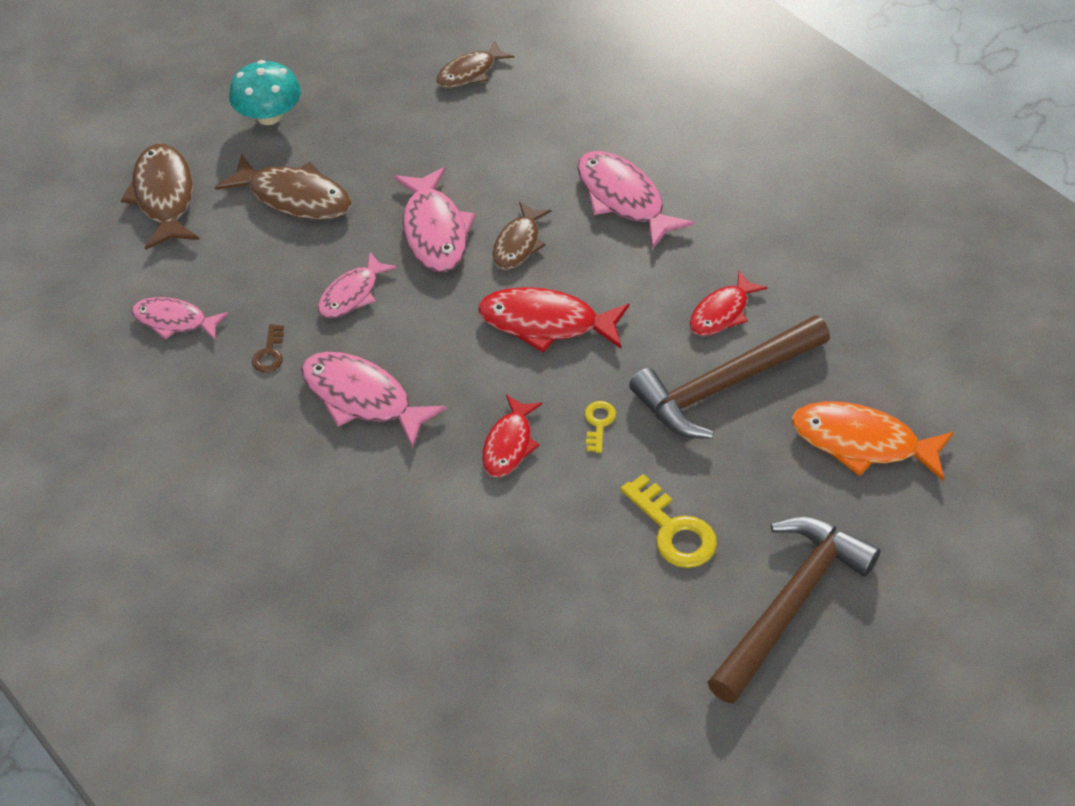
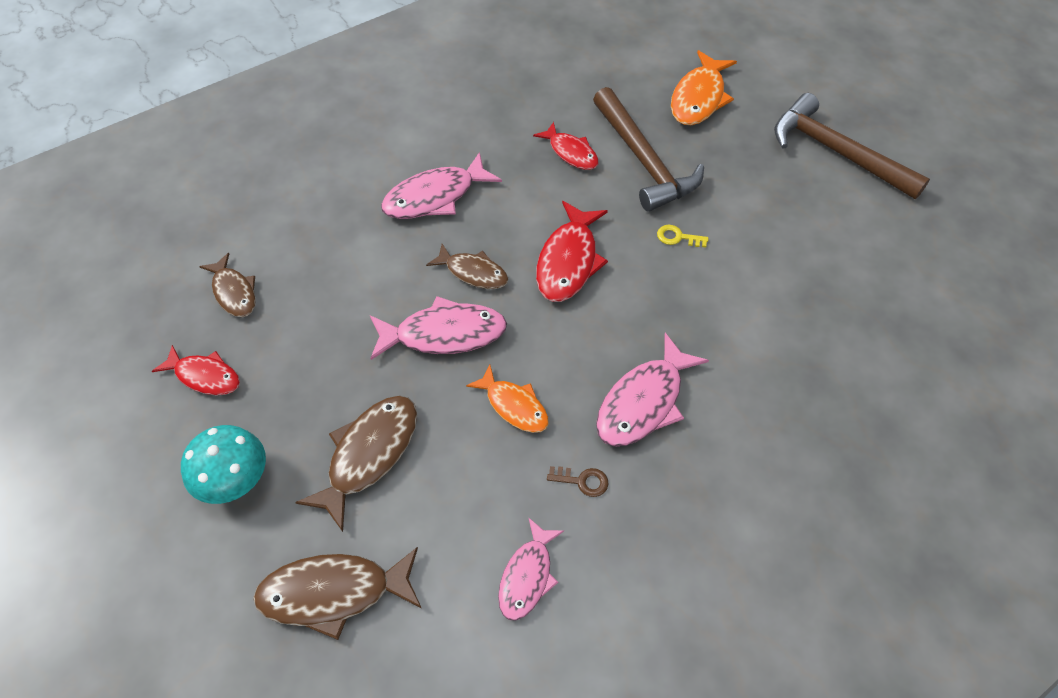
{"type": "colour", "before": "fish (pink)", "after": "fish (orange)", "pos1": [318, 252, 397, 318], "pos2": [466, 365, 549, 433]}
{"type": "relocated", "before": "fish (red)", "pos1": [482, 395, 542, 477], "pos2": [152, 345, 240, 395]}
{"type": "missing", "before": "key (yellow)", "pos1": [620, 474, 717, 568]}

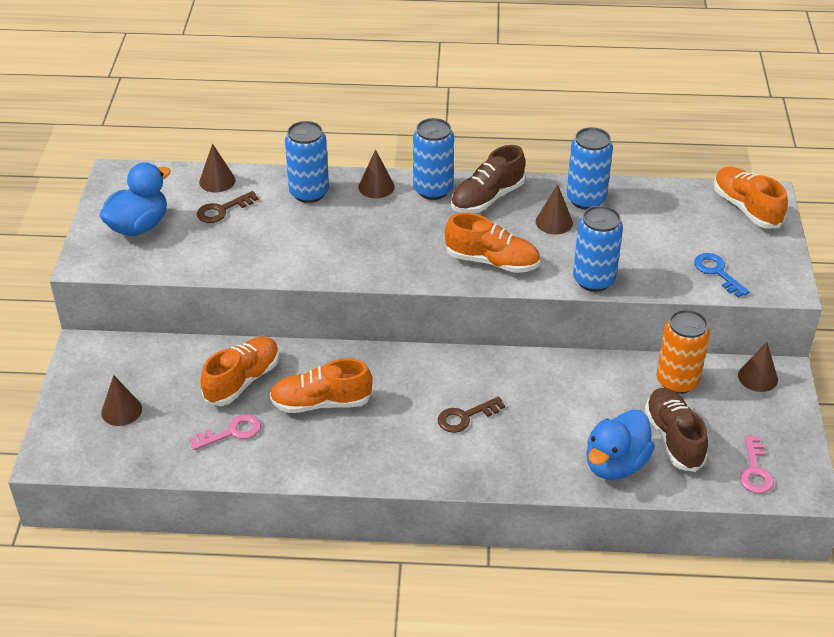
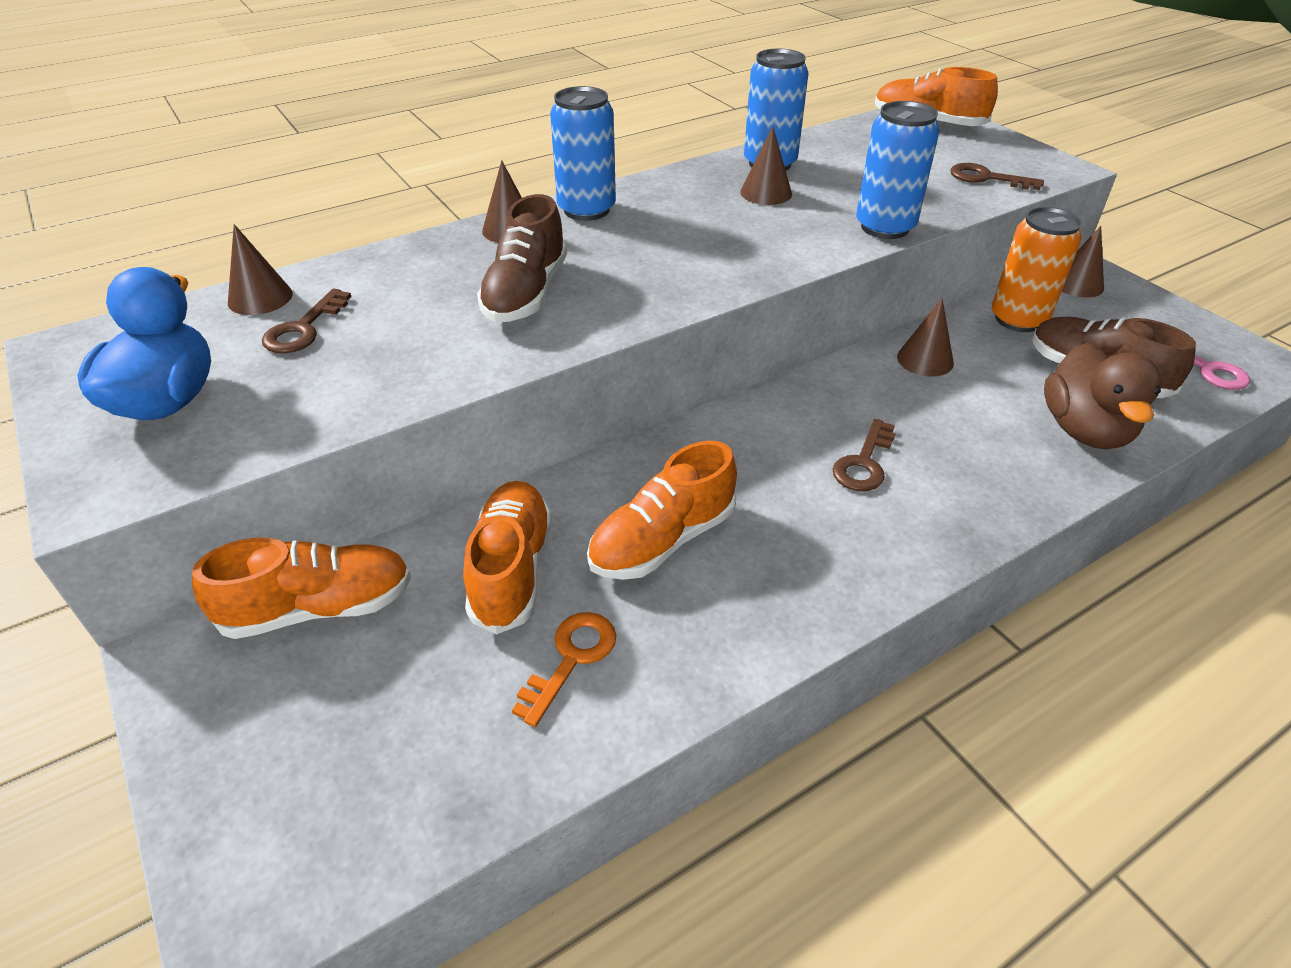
{"type": "relocated", "before": "cone (brown)", "pos1": [101, 375, 142, 426], "pos2": [897, 298, 954, 377]}
{"type": "colour", "before": "key (pink)", "after": "key (orange)", "pos1": [190, 414, 261, 450], "pos2": [512, 612, 617, 727]}
{"type": "missing", "before": "can (blue)", "pos1": [285, 121, 329, 203]}
{"type": "relocated", "before": "shoe (orange)", "pos1": [445, 213, 540, 273], "pos2": [192, 538, 411, 639]}
{"type": "relocated", "before": "shoe (brown)", "pos1": [451, 145, 525, 213], "pos2": [477, 194, 567, 322]}
{"type": "colour", "before": "duck (blue)", "after": "duck (brown)", "pos1": [586, 409, 655, 480], "pos2": [1044, 343, 1161, 449]}
{"type": "colour", "before": "key (blue)", "after": "key (brown)", "pos1": [694, 253, 750, 297], "pos2": [950, 163, 1044, 190]}

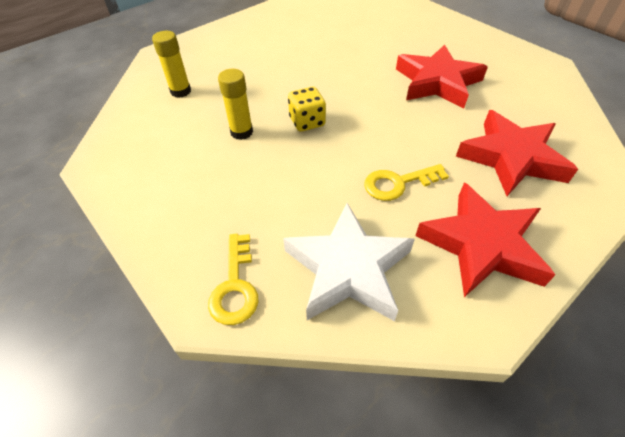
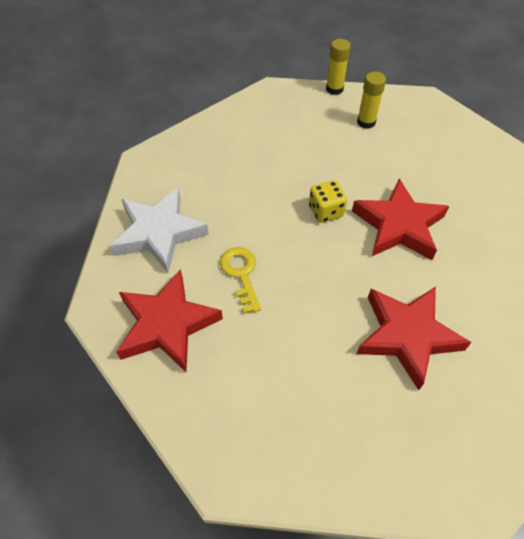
{"type": "missing", "before": "key (yellow)", "pos1": [208, 234, 258, 325]}
{"type": "relocated", "before": "glue stick (yellow)", "pos1": [218, 69, 253, 140], "pos2": [326, 39, 351, 95]}
{"type": "relocated", "before": "star (red)", "pos1": [456, 110, 578, 196], "pos2": [352, 179, 449, 260]}

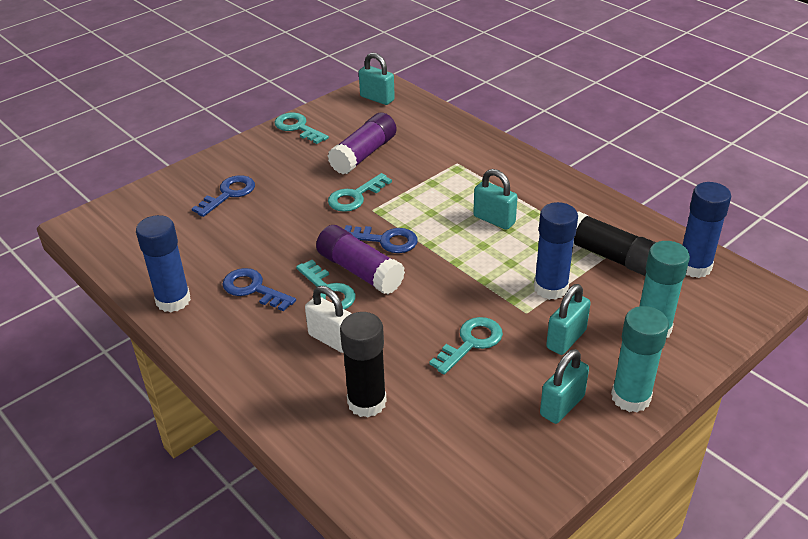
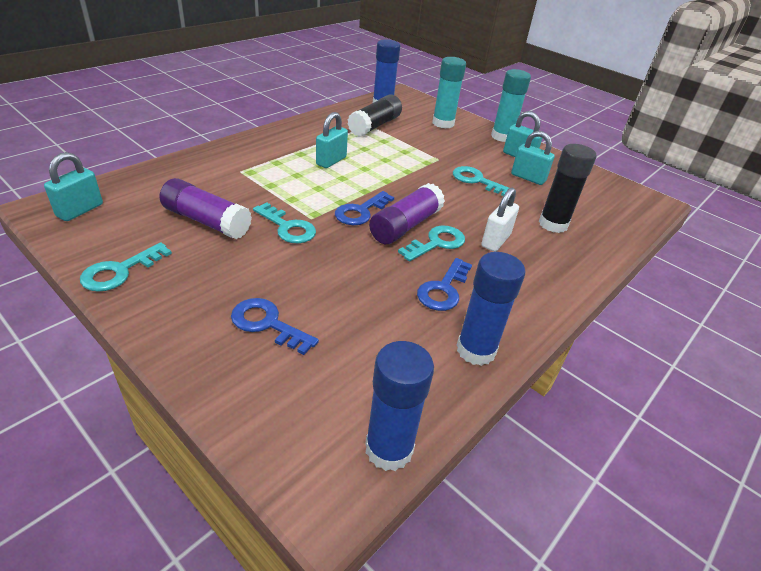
{"type": "spun", "before": "key (blue)", "pos1": [345, 225, 418, 253], "pos2": [335, 191, 394, 225], "turn": -150}
{"type": "relocated", "before": "glue stick (blue)", "pos1": [534, 202, 578, 300], "pos2": [365, 341, 434, 471]}
{"type": "relocated", "before": "padlock (turquoise)", "pos1": [546, 284, 591, 355], "pos2": [511, 131, 555, 185]}

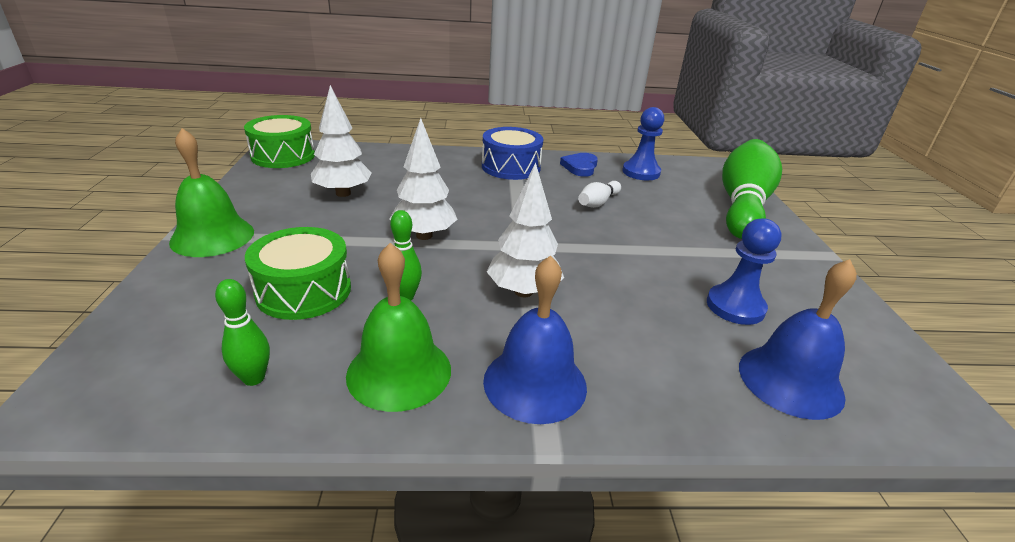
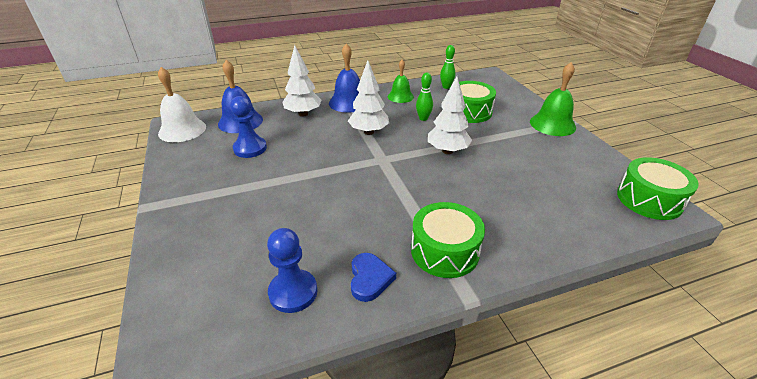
{"type": "relocated", "before": "tree (white)", "pos1": [311, 85, 372, 197], "pos2": [282, 45, 321, 117]}
{"type": "size", "before": "bell (green)", "pos1": [346, 243, 451, 412], "pos2": [388, 60, 414, 103], "scale": 0.67}
{"type": "colour", "before": "drum (blue)", "after": "drum (green)", "pos1": [482, 127, 544, 180], "pos2": [411, 202, 485, 278]}
{"type": "missing", "before": "bowling pin (white)", "pos1": [578, 181, 621, 208]}
{"type": "missing", "before": "bowling pin (green)", "pos1": [722, 139, 782, 239]}
{"type": "appeared", "after": "bell (white)", "pos2": [158, 67, 206, 142]}

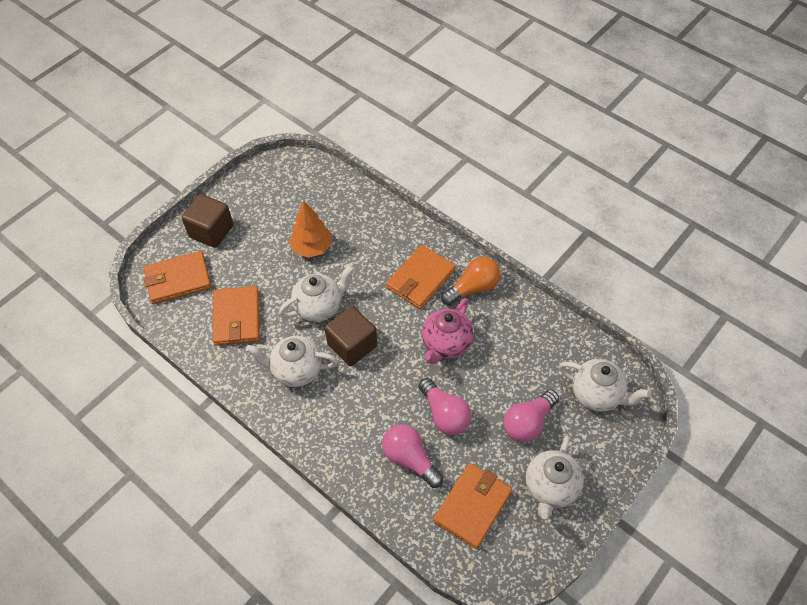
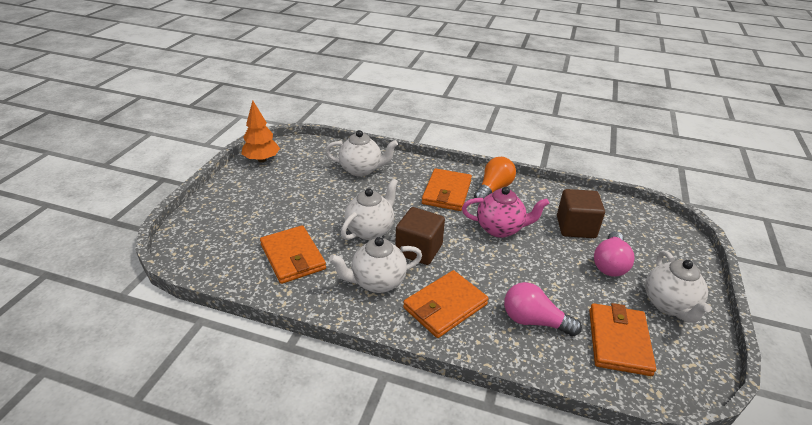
{"type": "relocated", "before": "wallet (orange)", "pos1": [144, 251, 211, 304], "pos2": [403, 270, 489, 338]}
{"type": "relocated", "before": "cube (brown)", "pos1": [181, 194, 233, 248], "pos2": [557, 189, 605, 238]}
{"type": "relocated", "before": "tree (orange)", "pos1": [289, 200, 332, 258], "pos2": [241, 101, 280, 162]}
{"type": "missing", "before": "light bulb (pink)", "pos1": [419, 378, 472, 435]}
{"type": "spun", "before": "teapot (pink)", "pos1": [422, 298, 474, 365], "pos2": [462, 187, 549, 238], "turn": -90}
{"type": "relocated", "before": "teapot (white)", "pos1": [559, 359, 651, 412], "pos2": [325, 130, 398, 177]}

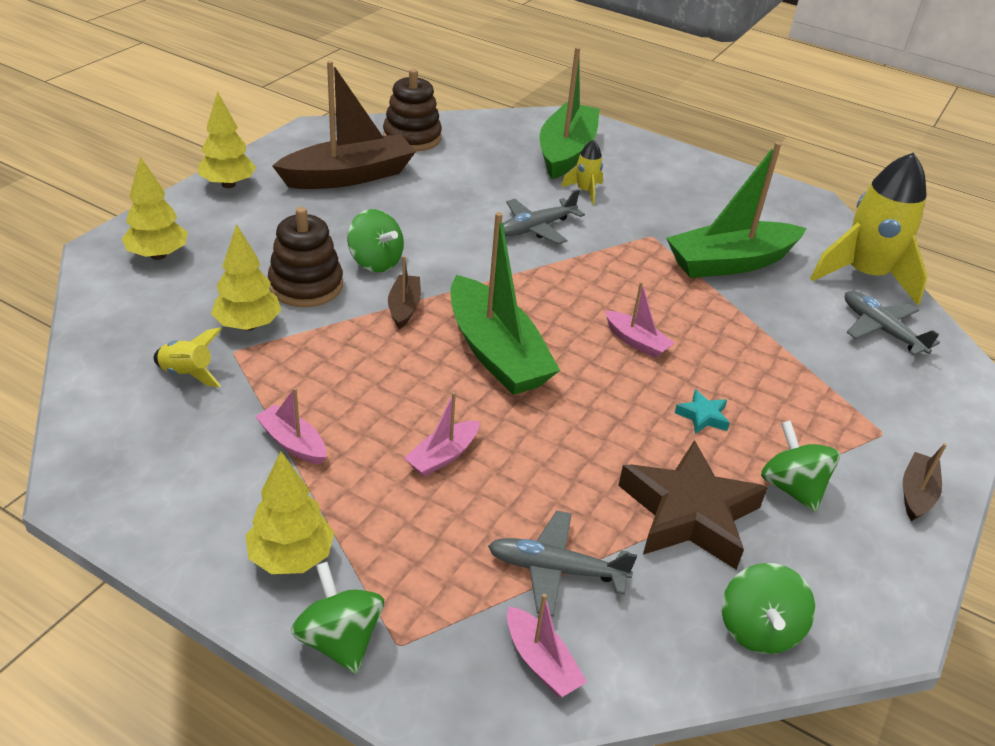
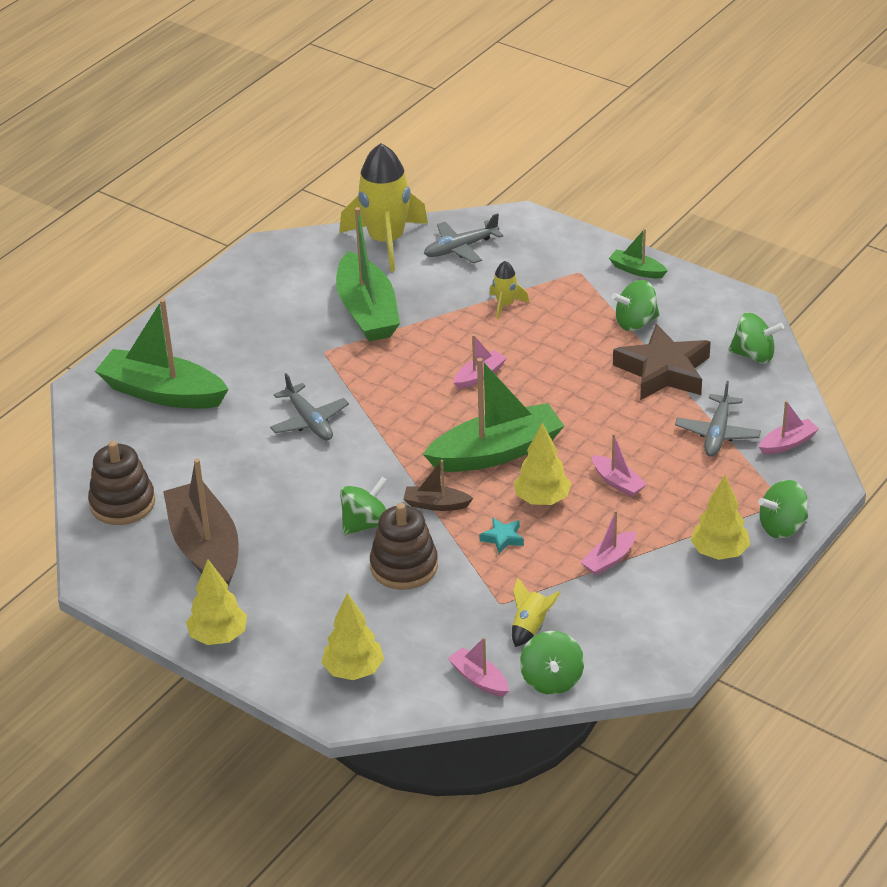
{"type": "relocated", "before": "tree (yellow)", "pos1": [211, 224, 281, 331], "pos2": [514, 423, 571, 505]}
{"type": "relocated", "before": "rocket (yellow)", "pos1": [561, 140, 603, 205], "pos2": [490, 261, 529, 319]}
{"type": "relocated", "before": "star (turquoise)", "pos1": [675, 389, 730, 434], "pos2": [480, 517, 524, 554]}
{"type": "colour", "before": "boat (brown)", "after": "boat (green)", "pos1": [903, 443, 947, 521], "pos2": [609, 228, 668, 279]}
{"type": "appeared", "after": "boat (pink)", "pos2": [448, 637, 509, 697]}
{"type": "appeared", "after": "spinning top (green)", "pos2": [520, 631, 584, 695]}

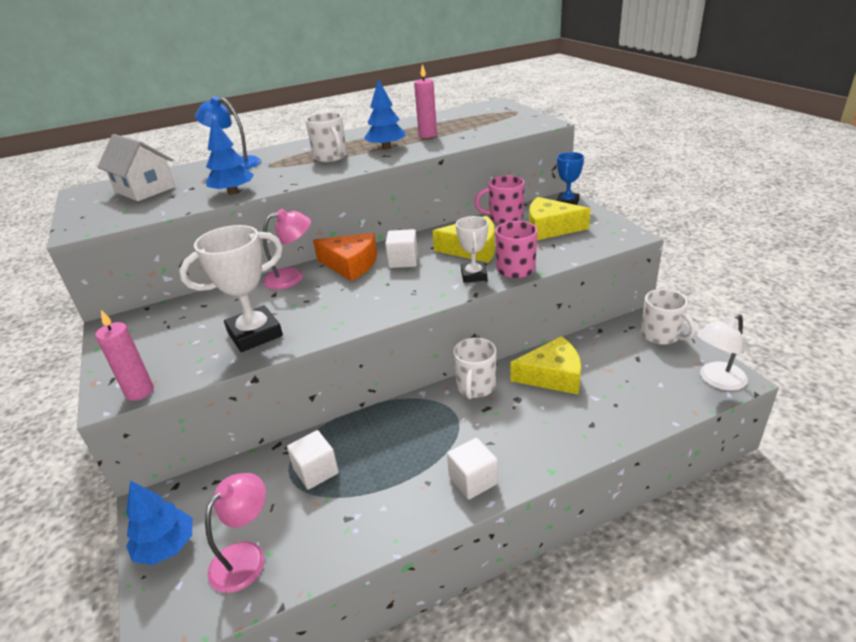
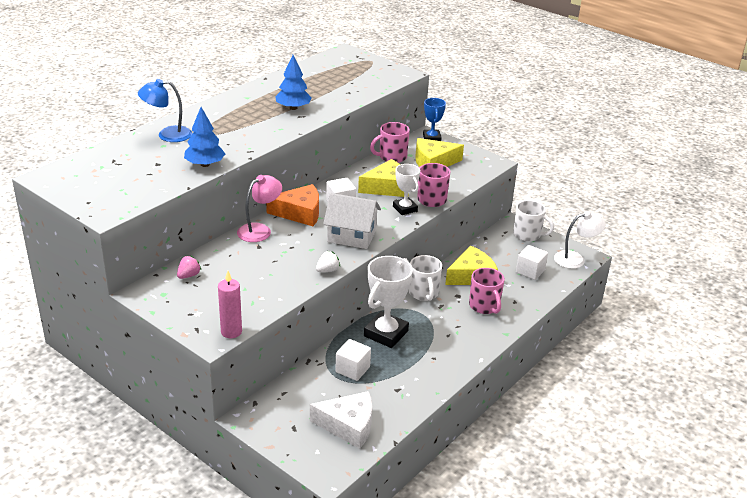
{"type": "relocated", "before": "house (white)", "pos1": [97, 134, 175, 201], "pos2": [323, 193, 381, 249]}
{"type": "missing", "before": "tree (blue)", "pos1": [126, 481, 193, 565]}
{"type": "relocated", "before": "trophy (white)", "pos1": [179, 225, 283, 352], "pos2": [364, 256, 413, 348]}
{"type": "exchanged", "before": "lamp (pink)", "after": "cheese (white)", "pos1": [205, 473, 266, 593], "pos2": [310, 391, 372, 449]}
{"type": "missing", "before": "mug (white)", "pos1": [305, 112, 347, 162]}
{"type": "missing", "before": "candle (pink)", "pos1": [414, 64, 437, 138]}
{"type": "relocated", "before": "cube (white)", "pos1": [447, 438, 498, 500], "pos2": [516, 245, 548, 280]}
{"type": "spun", "before": "lamp (white)", "pos1": [697, 314, 748, 390], "pos2": [554, 211, 606, 269], "turn": -135}
{"type": "appeared", "after": "strawberry (pink)", "pos2": [177, 256, 201, 279]}
{"type": "appeared", "after": "strawberry (white)", "pos2": [316, 251, 340, 272]}
{"type": "appeared", "after": "mug (pink)", "pos2": [469, 268, 505, 314]}

